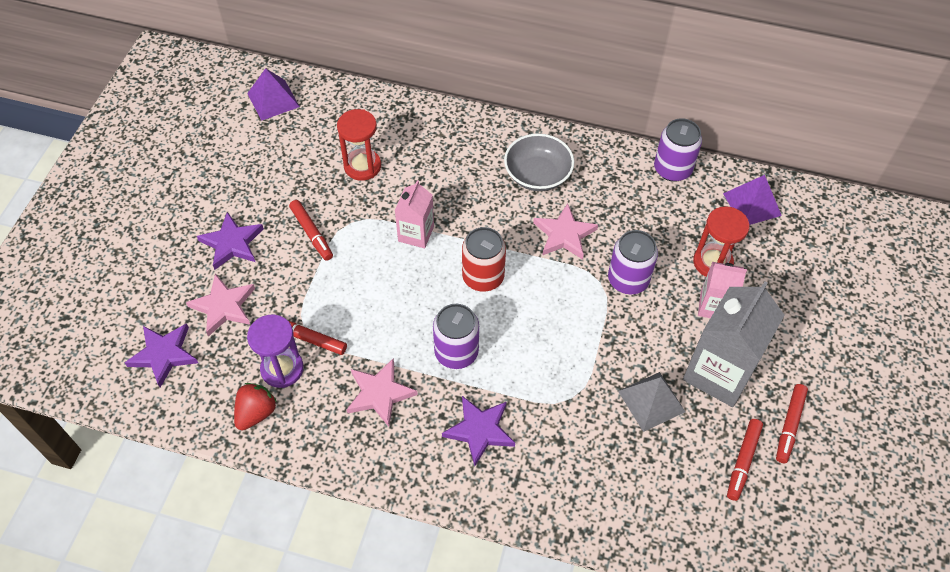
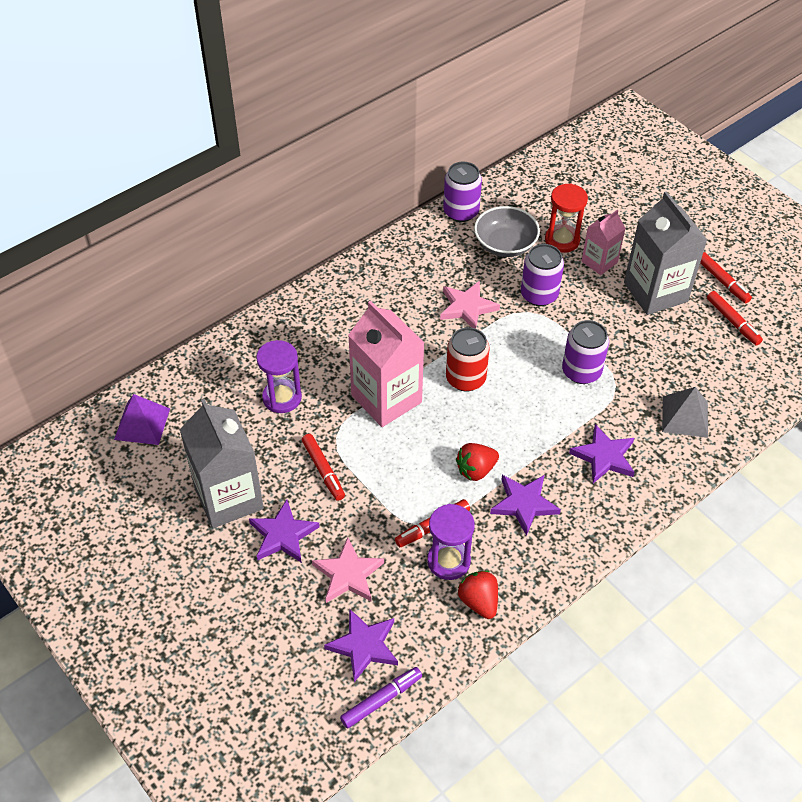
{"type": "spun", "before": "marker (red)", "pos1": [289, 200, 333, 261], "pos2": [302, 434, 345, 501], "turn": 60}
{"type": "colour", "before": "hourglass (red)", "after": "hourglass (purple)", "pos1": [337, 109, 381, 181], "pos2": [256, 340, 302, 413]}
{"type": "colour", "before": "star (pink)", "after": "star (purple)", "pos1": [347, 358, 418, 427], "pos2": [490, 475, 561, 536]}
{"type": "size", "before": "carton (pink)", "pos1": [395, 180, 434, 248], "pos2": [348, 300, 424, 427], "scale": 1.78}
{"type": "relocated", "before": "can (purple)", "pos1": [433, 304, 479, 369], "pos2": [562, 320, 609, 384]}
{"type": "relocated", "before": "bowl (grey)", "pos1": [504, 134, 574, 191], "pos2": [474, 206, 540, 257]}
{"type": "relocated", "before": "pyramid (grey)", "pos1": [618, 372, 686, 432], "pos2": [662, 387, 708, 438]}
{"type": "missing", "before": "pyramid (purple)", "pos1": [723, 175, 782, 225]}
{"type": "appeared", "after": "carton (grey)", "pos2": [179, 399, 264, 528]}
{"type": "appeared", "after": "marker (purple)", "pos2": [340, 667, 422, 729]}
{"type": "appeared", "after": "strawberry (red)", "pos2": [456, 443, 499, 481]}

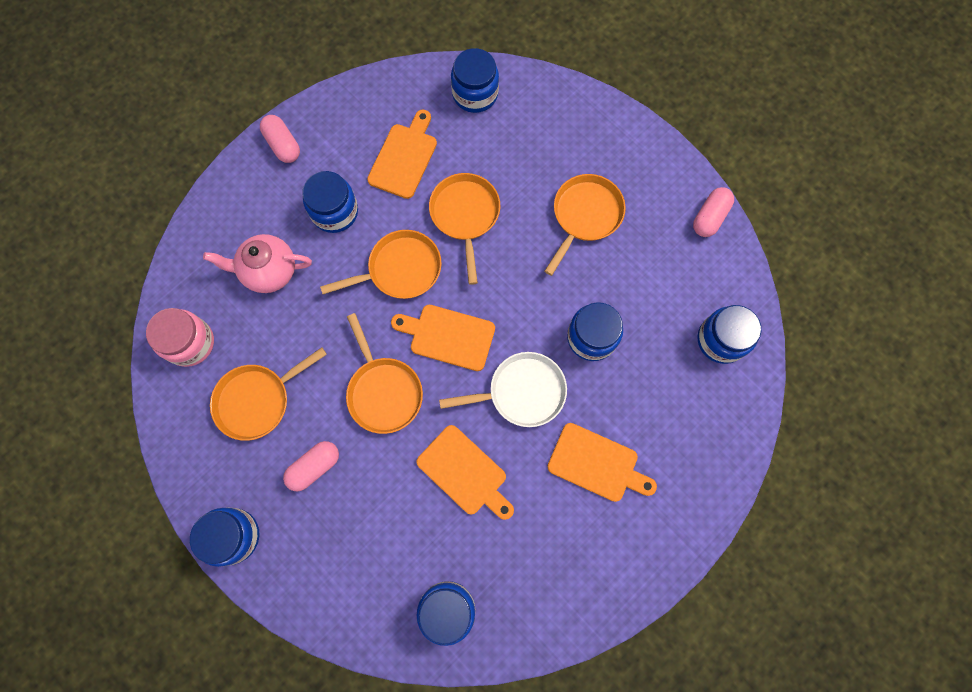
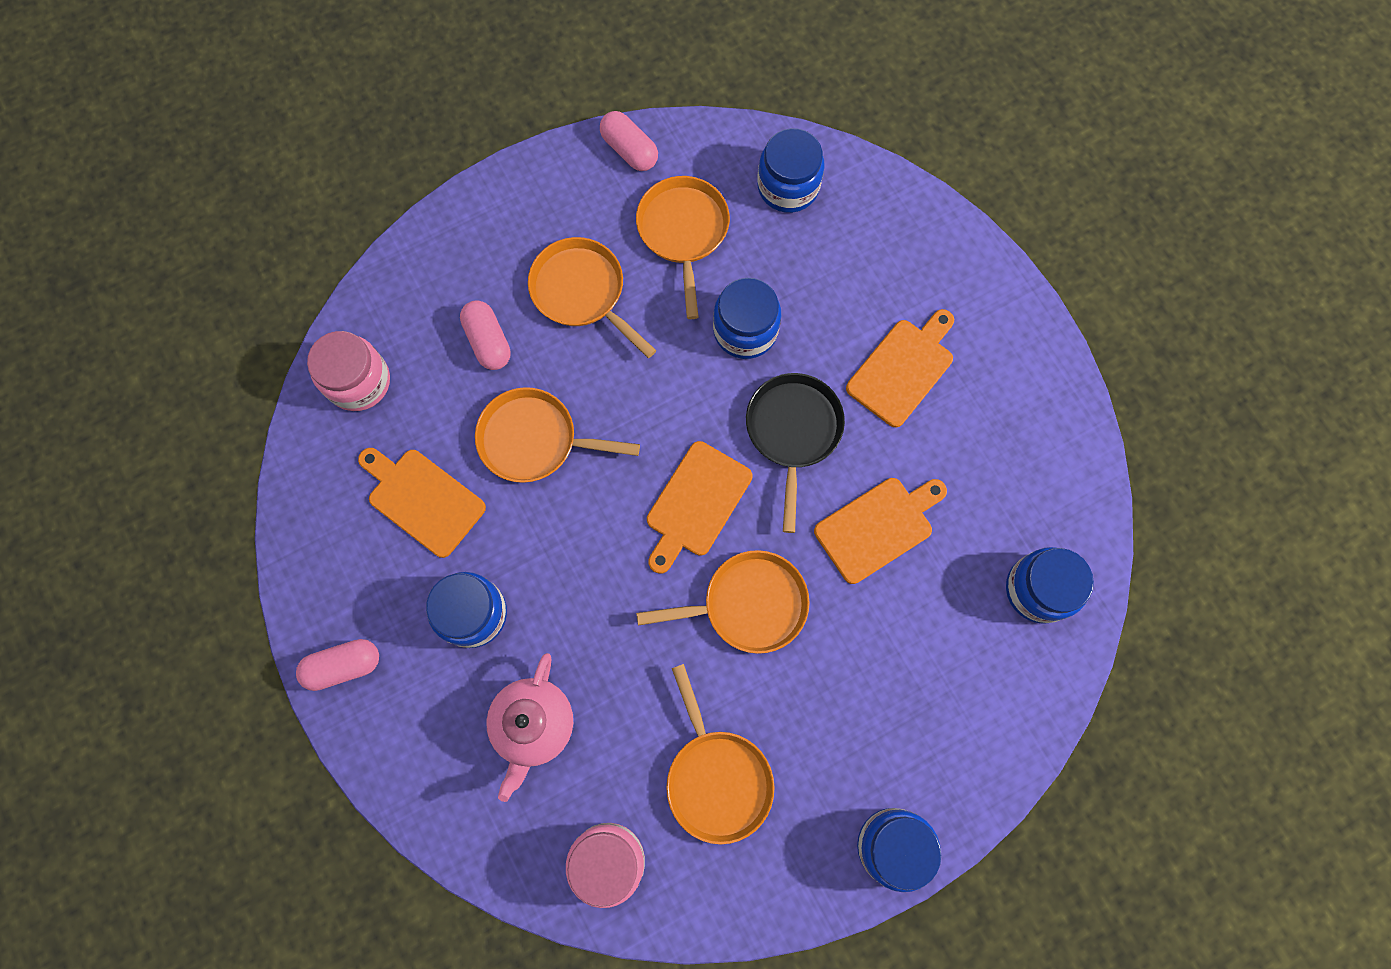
{"type": "relocated", "before": "capsule (pink)", "pos1": [283, 441, 339, 492], "pos2": [460, 300, 511, 370]}
{"type": "relocated", "before": "pan (orange)", "pos1": [320, 230, 442, 299], "pos2": [636, 176, 730, 319]}
{"type": "colour", "before": "pan (white)", "after": "pan (black)", "pos1": [439, 352, 567, 427], "pos2": [746, 373, 845, 533]}
{"type": "colour", "before": "jar (blue)", "after": "jar (pink)", "pos1": [451, 48, 499, 113], "pos2": [307, 331, 390, 411]}

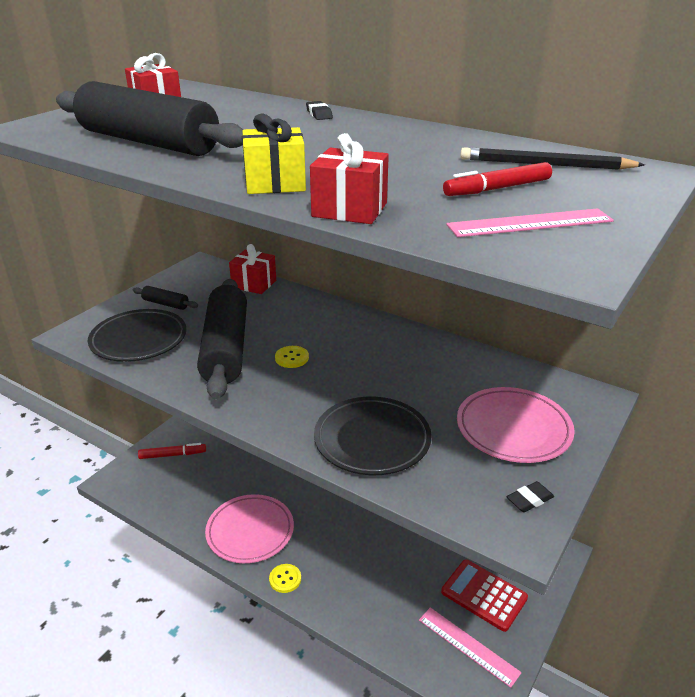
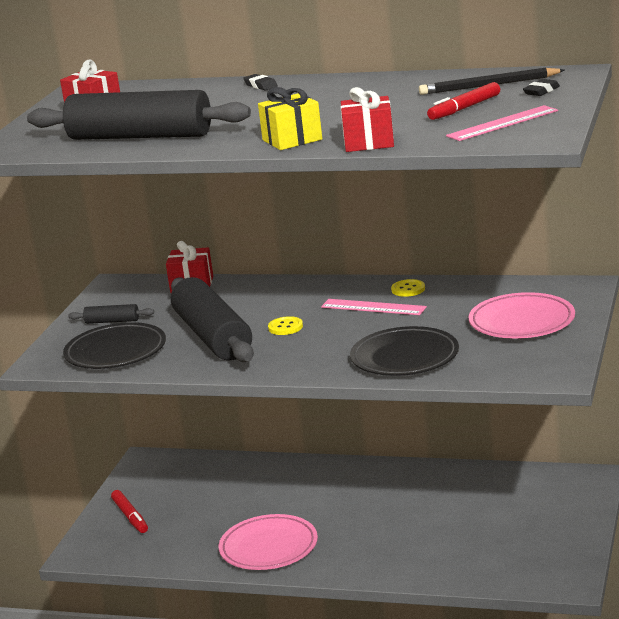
{"type": "spun", "before": "marker (red)", "pos1": [138, 443, 206, 459], "pos2": [111, 490, 148, 533], "turn": 90}
{"type": "relocated", "before": "button (yellow)", "pos1": [269, 564, 301, 593], "pos2": [391, 279, 425, 297]}
{"type": "relocated", "before": "ruler (pink)", "pos1": [419, 607, 522, 688], "pos2": [321, 299, 427, 315]}
{"type": "missing", "before": "calculator (red)", "pos1": [441, 559, 528, 632]}
{"type": "relocated", "before": "eraser (black)", "pos1": [507, 481, 554, 512], "pos2": [523, 79, 560, 96]}

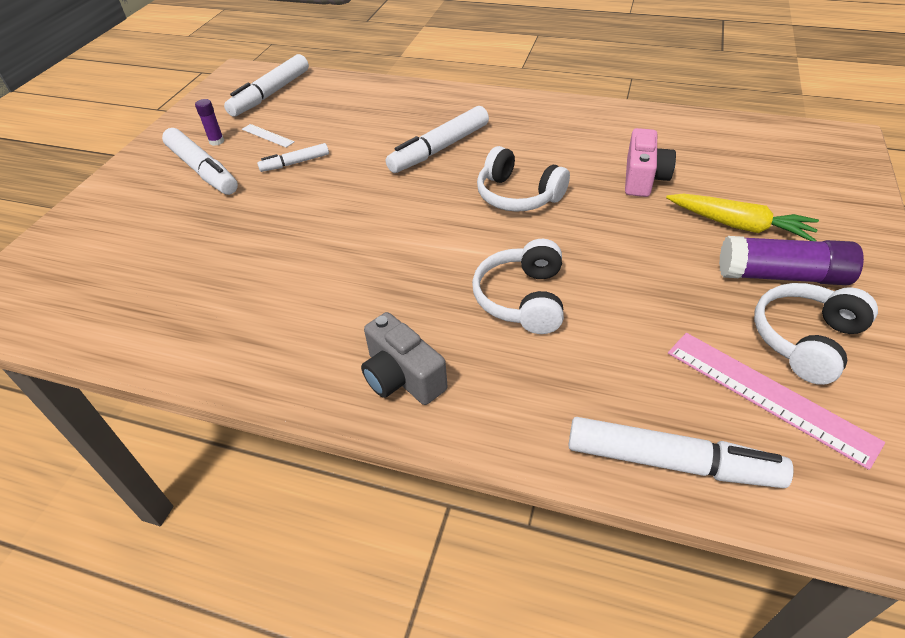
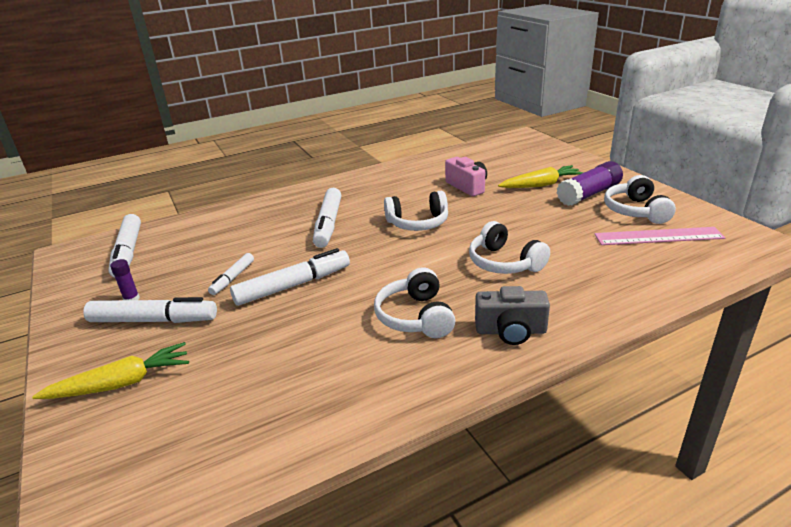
{"type": "missing", "before": "ruler (white)", "pos1": [242, 124, 295, 147]}
{"type": "relocated", "before": "marker (white)", "pos1": [568, 417, 794, 488], "pos2": [230, 248, 350, 306]}
{"type": "appeared", "after": "carrot (yellow)", "pos2": [32, 342, 189, 399]}
{"type": "appeared", "after": "headphones (white)", "pos2": [374, 267, 456, 338]}

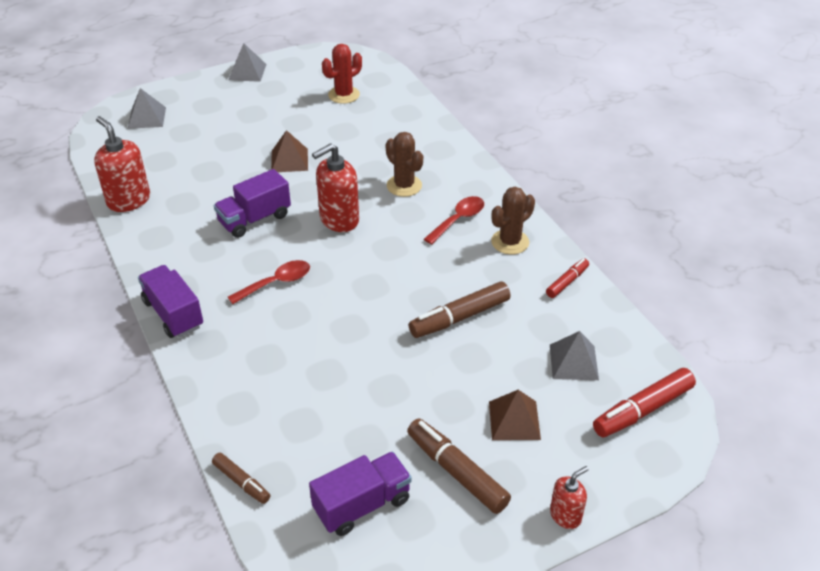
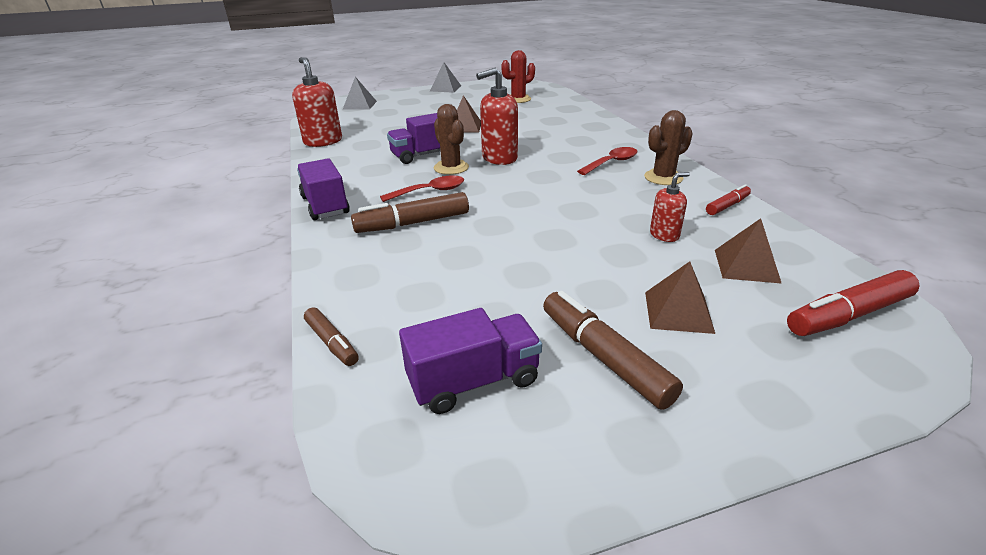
{"type": "relocated", "before": "cactus (brown)", "pos1": [386, 132, 423, 197], "pos2": [434, 104, 469, 175]}
{"type": "relocated", "before": "marker (brown)", "pos1": [409, 281, 511, 338], "pos2": [351, 192, 469, 233]}
{"type": "colour", "before": "pyramid (grey)", "after": "pyramid (brown)", "pos1": [550, 331, 599, 380], "pos2": [715, 218, 782, 284]}
{"type": "relocated", "before": "soap dispenser (red)", "pos1": [550, 466, 589, 529], "pos2": [650, 172, 690, 242]}

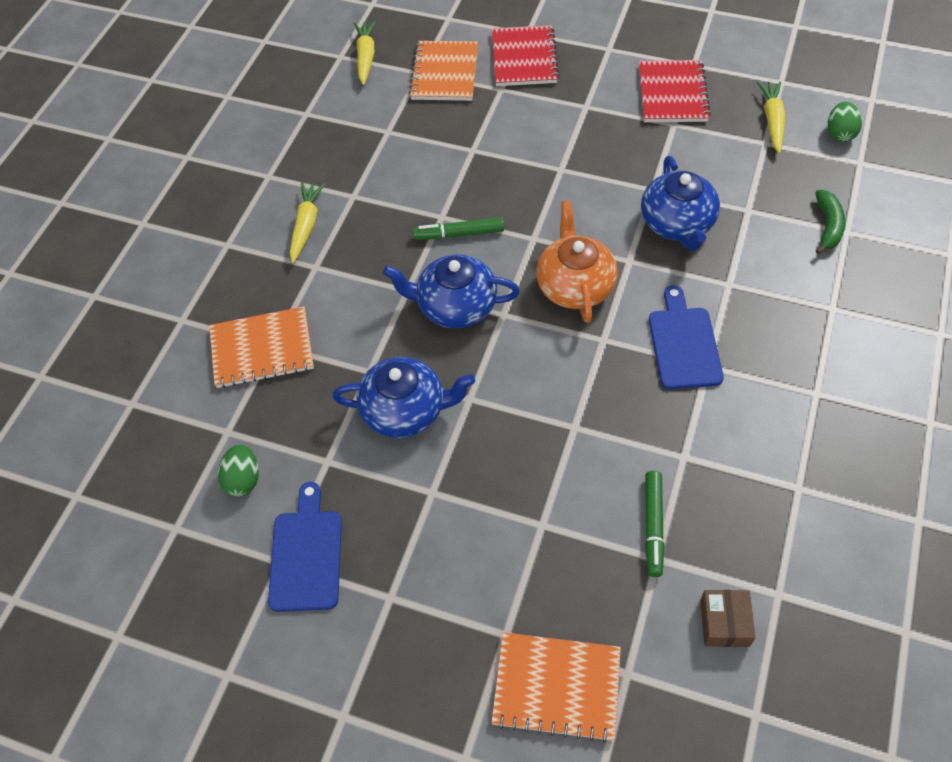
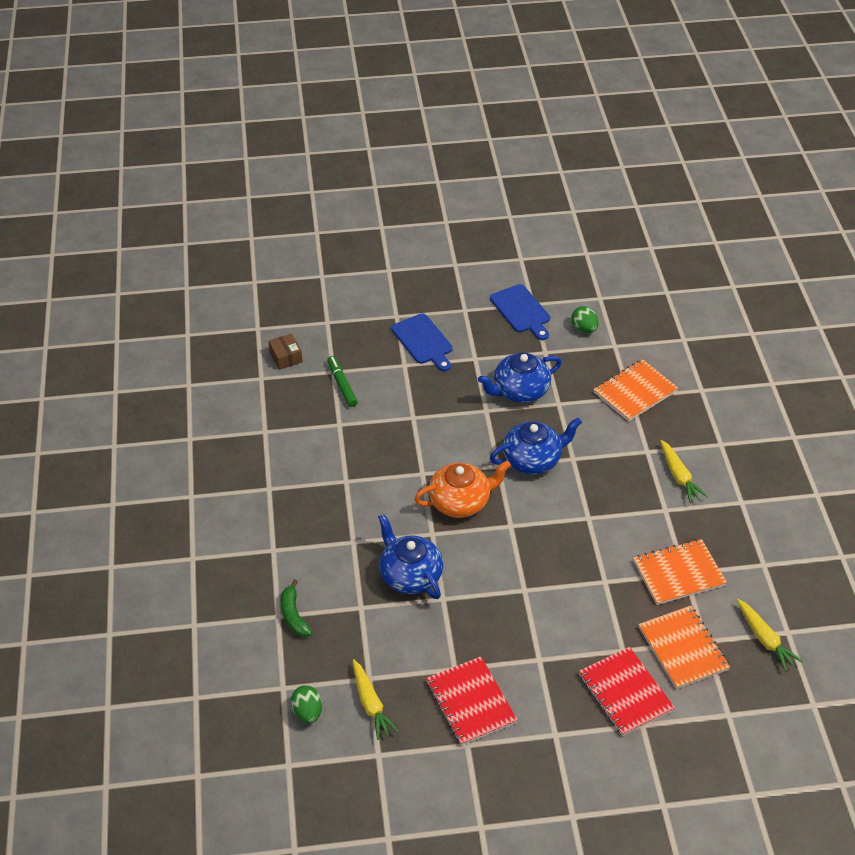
{"type": "missing", "before": "marker (green)", "pos1": [413, 218, 504, 240]}
{"type": "relocated", "before": "notebook (orange)", "pos1": [491, 632, 621, 743], "pos2": [633, 539, 727, 605]}
{"type": "spun", "before": "teapot (orange)", "pos1": [536, 201, 618, 323], "pos2": [414, 460, 511, 518], "turn": -75}
{"type": "relocated", "before": "cutting board (blue)", "pos1": [649, 285, 724, 390], "pos2": [391, 314, 453, 371]}

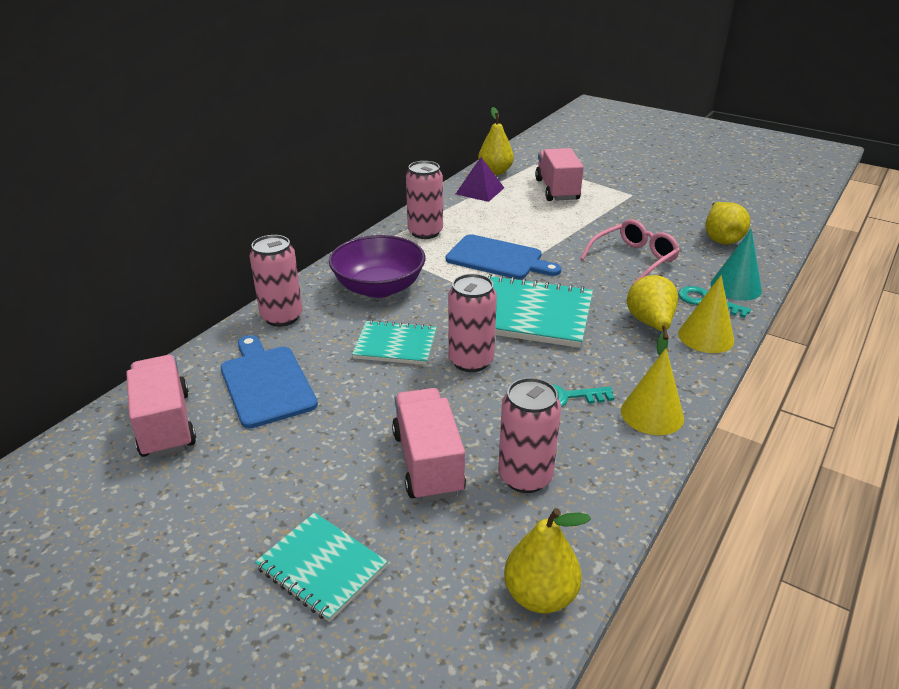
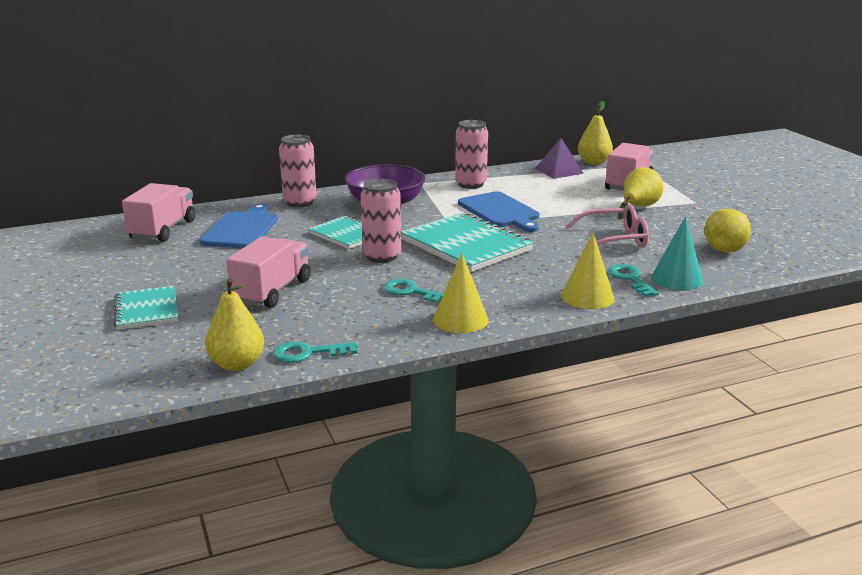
{"type": "missing", "before": "can (pink)", "pos1": [498, 377, 561, 493]}
{"type": "relocated", "before": "pear (yellow)", "pos1": [627, 275, 678, 356], "pos2": [618, 167, 664, 219]}
{"type": "appeared", "after": "key (turquoise)", "pos2": [274, 342, 358, 363]}

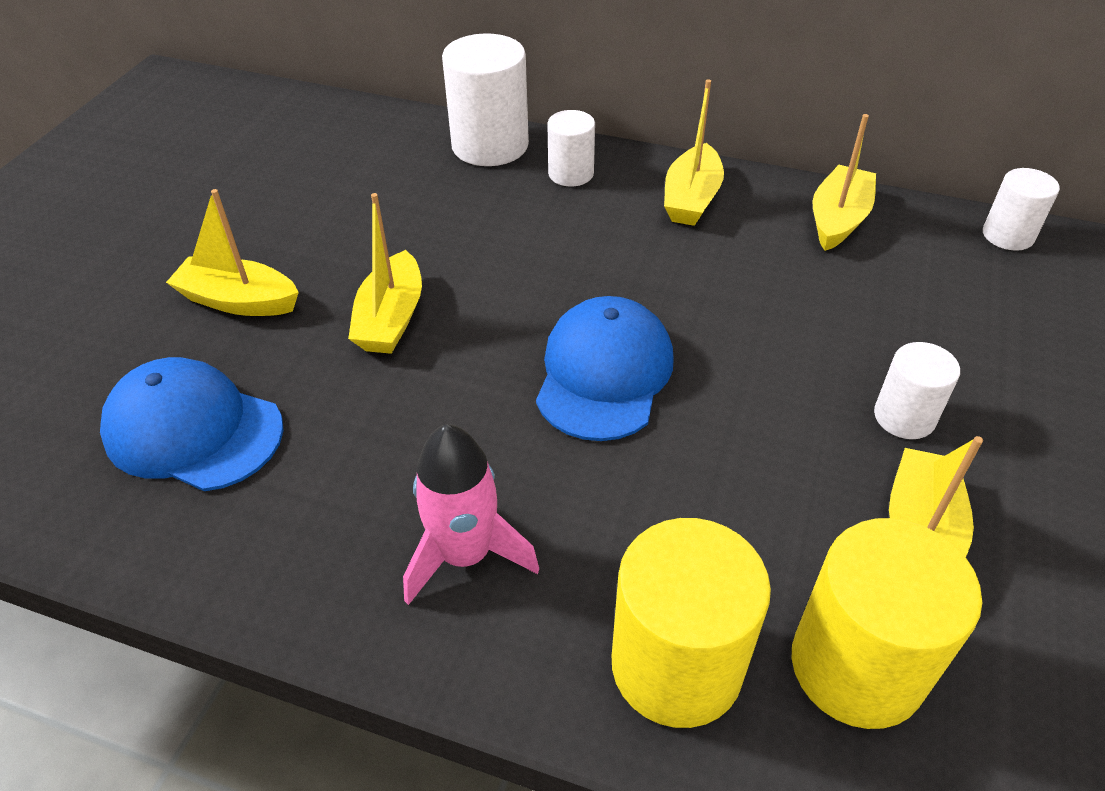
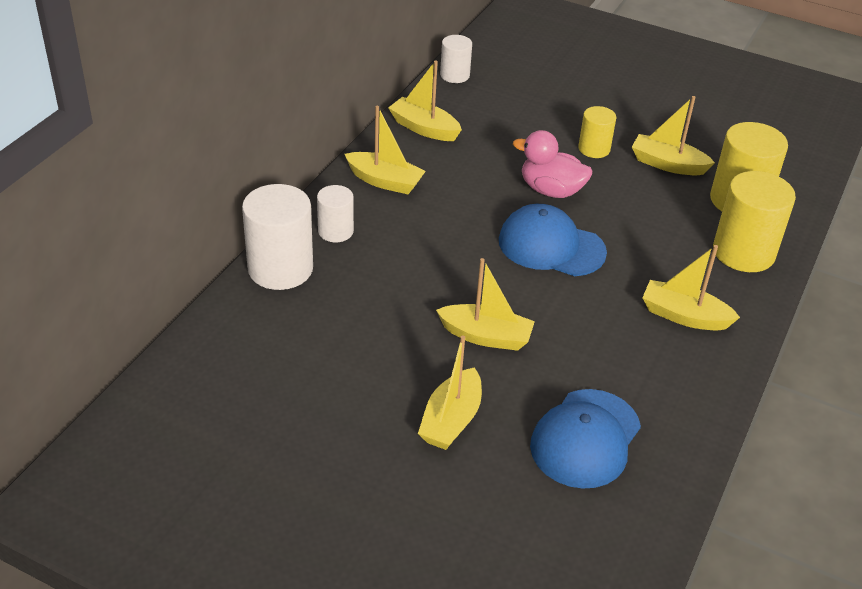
{"type": "exchanged", "before": "rocket (pink)", "after": "boat (yellow)", "pos1": [403, 424, 539, 605], "pos2": [642, 245, 740, 330]}
{"type": "colour", "before": "cylinder (white)", "after": "cylinder (yellow)", "pos1": [874, 342, 960, 439], "pos2": [578, 106, 616, 158]}
{"type": "appeared", "after": "duck (pink)", "pos2": [513, 130, 592, 198]}

